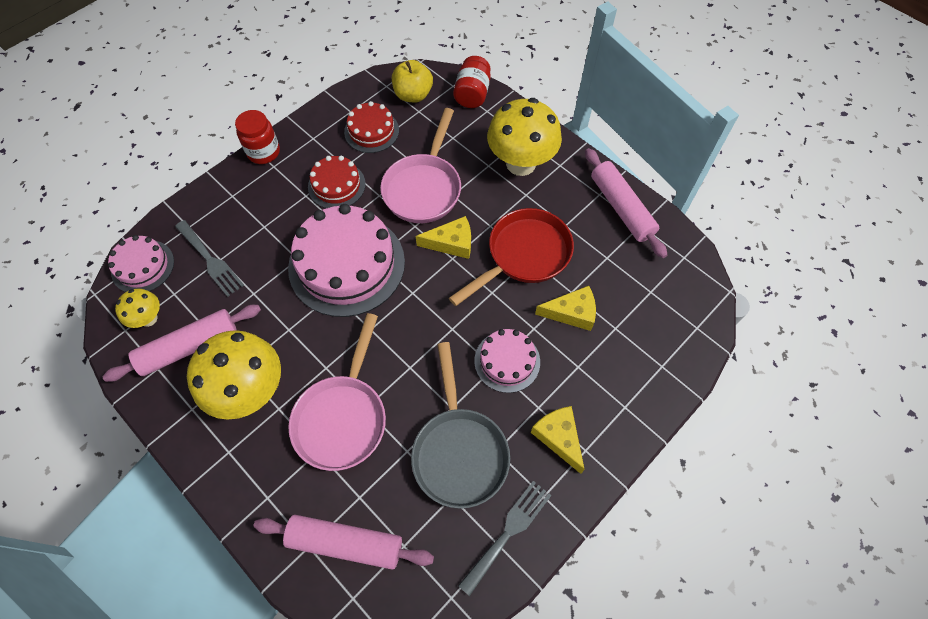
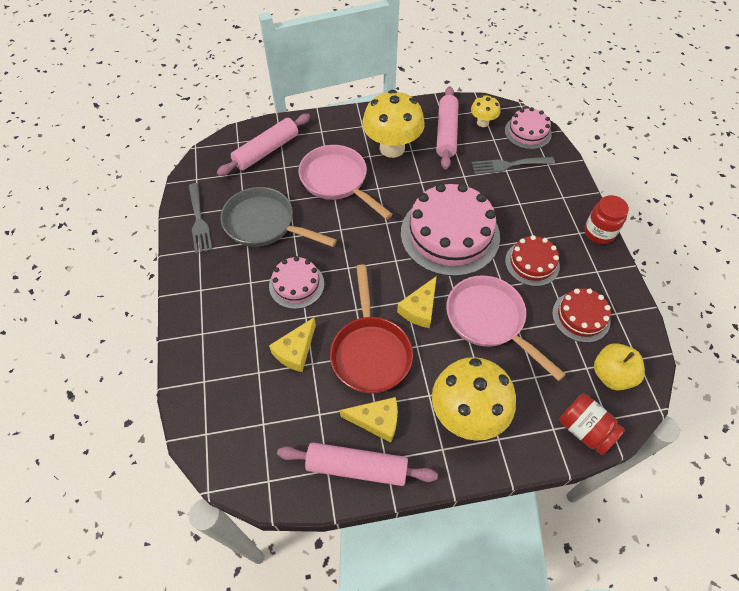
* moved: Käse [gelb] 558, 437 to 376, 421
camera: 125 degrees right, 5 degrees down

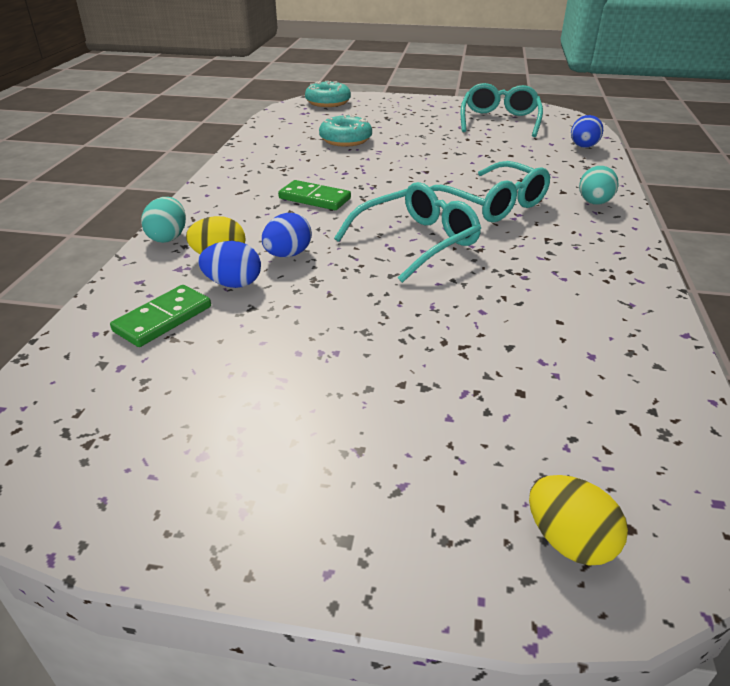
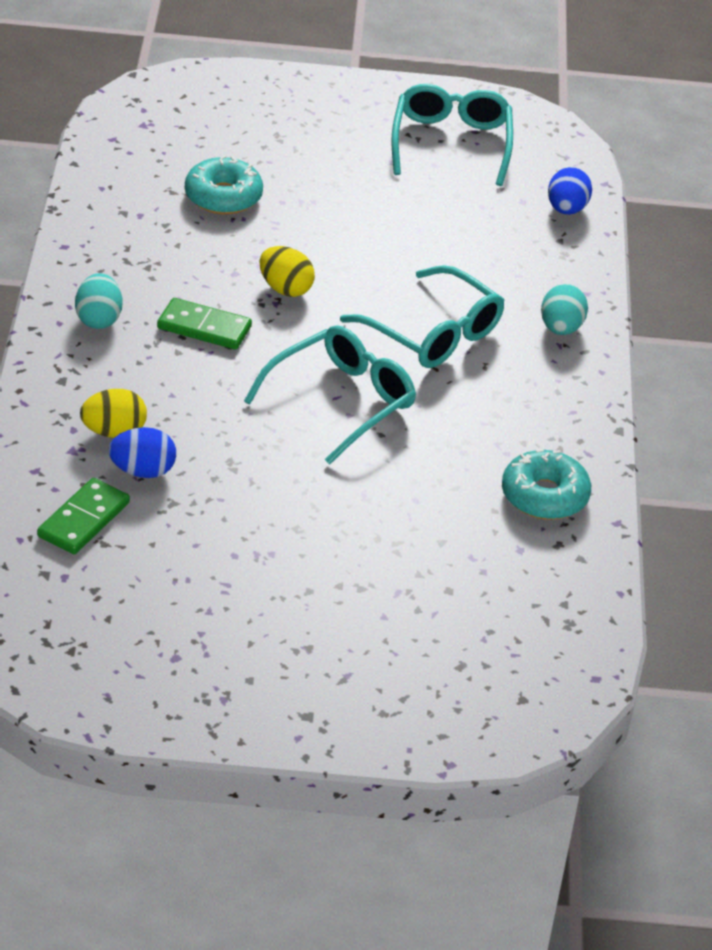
* moved: Ei [türkis] 168, 237 to 99, 319
* removed: Ei [blau] 288, 255
* moved: Donut [türkis] 328, 102 to 544, 496
* moved: Ei [gelb] 569, 541 to 285, 289
camera: 10 degrees left, 5 degrees up

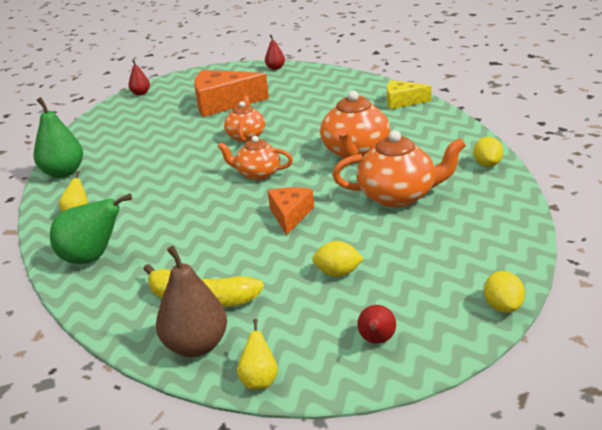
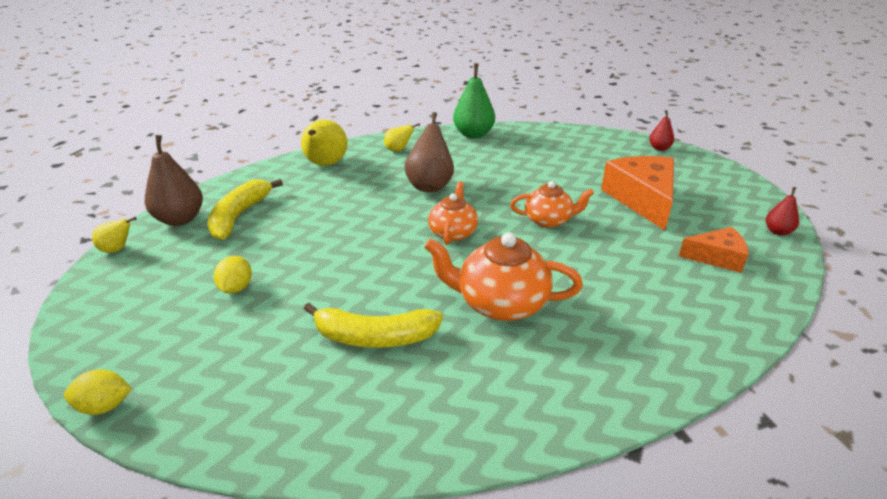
* recoloured: Birne [grün] 92, 258 to Birne [gelb] 325, 164
* moved: Käse [orange] 290, 215 to 717, 257
* replaced: Teekanne [orange] 398, 196 to Banane [gelb] 374, 337
* removed: Birne [rot] 376, 341
* removed: Käse [gelb] 402, 101
* removed: Zitrone [gelb] 487, 164
* added: Birne [braun] 430, 185
camera: 85 degrees right, 5 degrees up

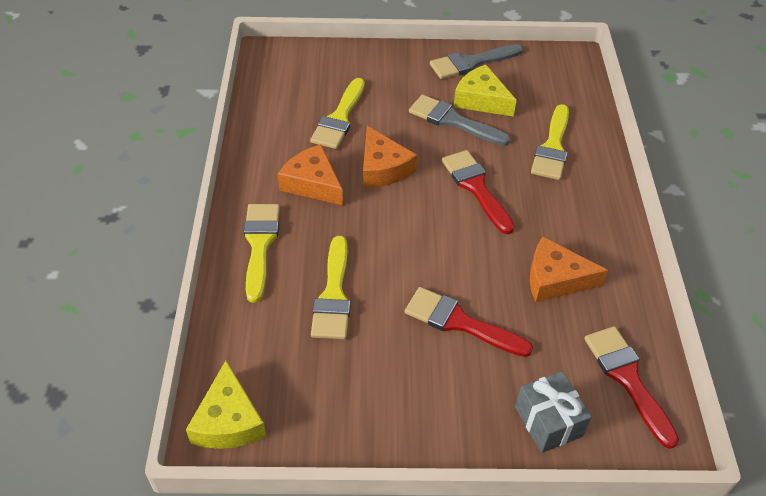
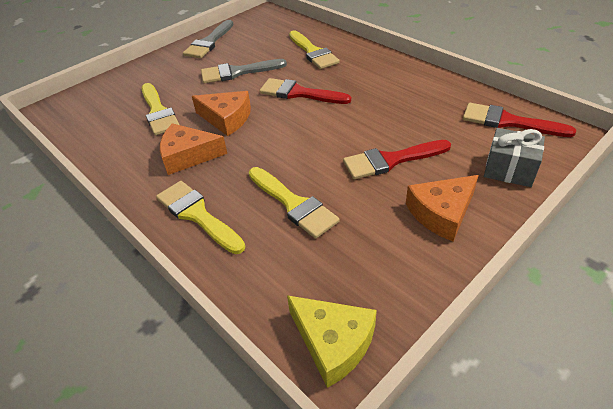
* removed: Käse [gelb] 481, 100
* moved: Käse [orange] 555, 279 to 441, 213
camera: 40 degrees left, 5 degrees down

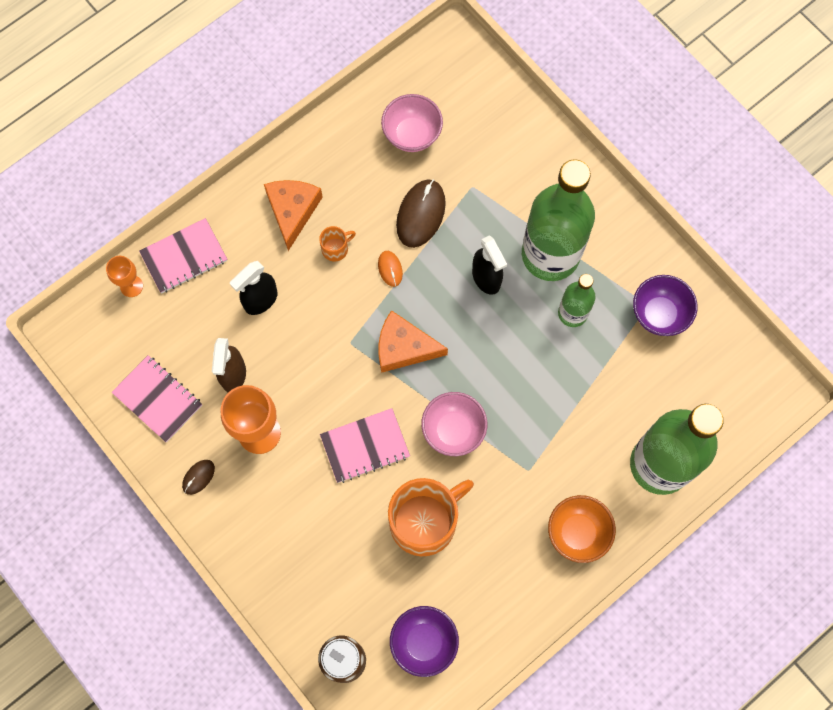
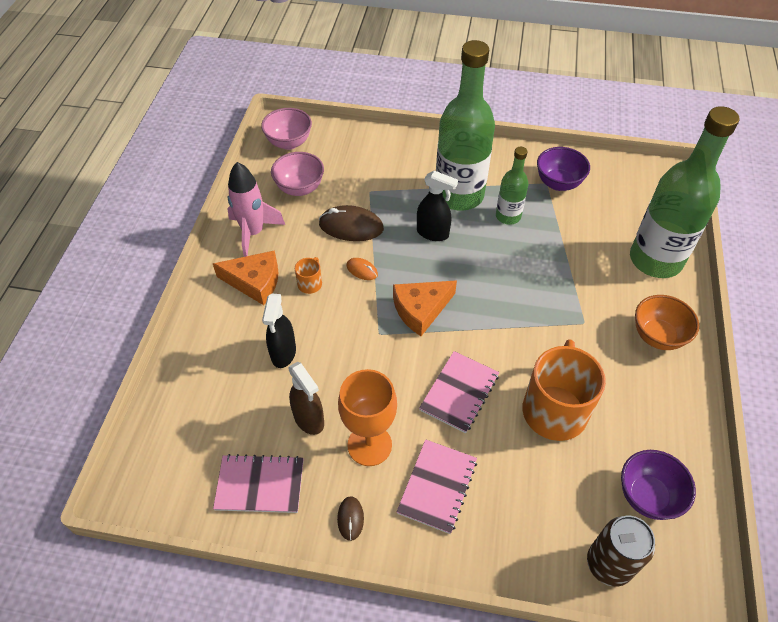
* removed: Kelch [orange] 131, 286
* moved: Notizbuch [rosa] 184, 257 to 437, 486
* turned: Käse [orange] 292, 211 = 255, 282 135 degrees clockwise
* turned: Computermaus [braun] 421, 214 = 351, 226 60 degrees counterclockwise
* moved: Schüssel [rosa] 453, 430 to 289, 143
* added: Rakete [rosa] 253, 233
camera: 40 degrees left, 20 degrees down

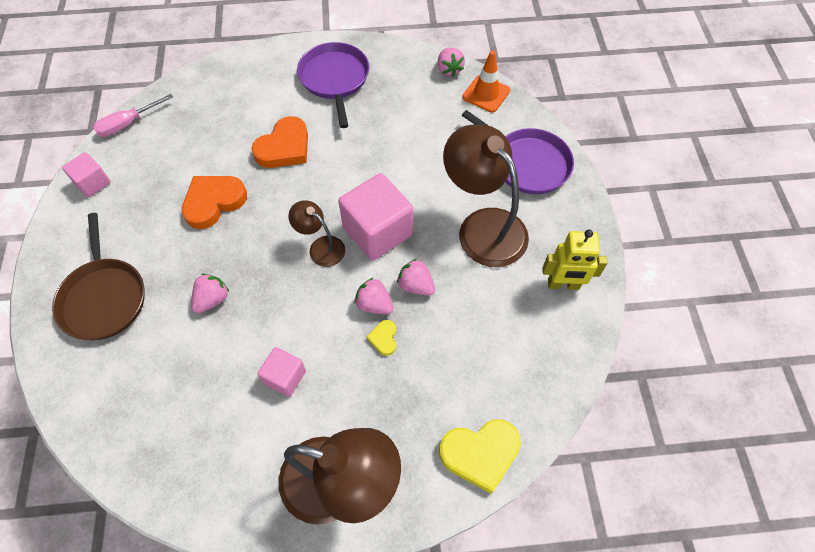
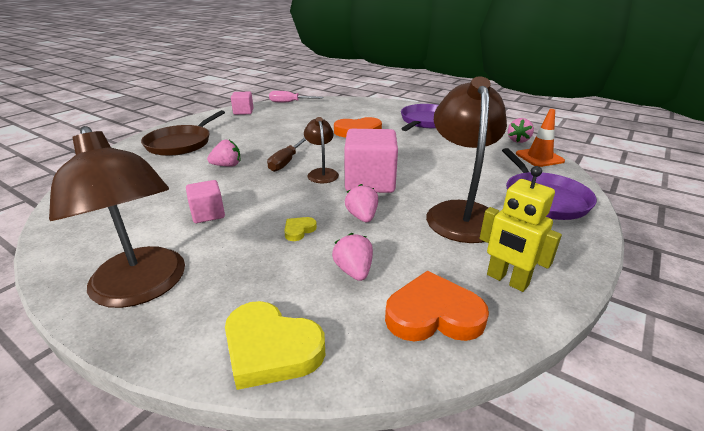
* moved: Herz [orange] 213, 202 to 433, 314
* moved: Erdbeere [rosa] 374, 304 to 354, 271
* added: Schraubenzieher [braun] 286, 162
camera: 40 degrees right, 30 degrees down

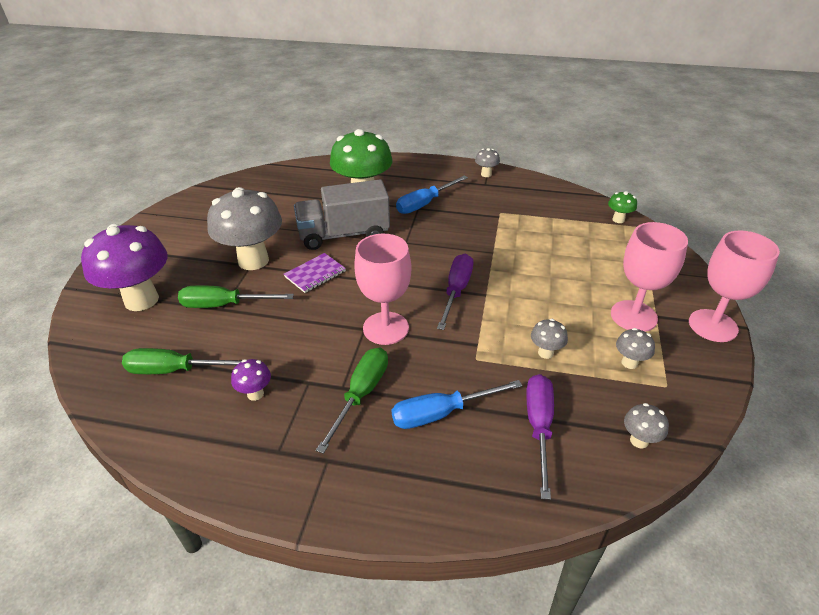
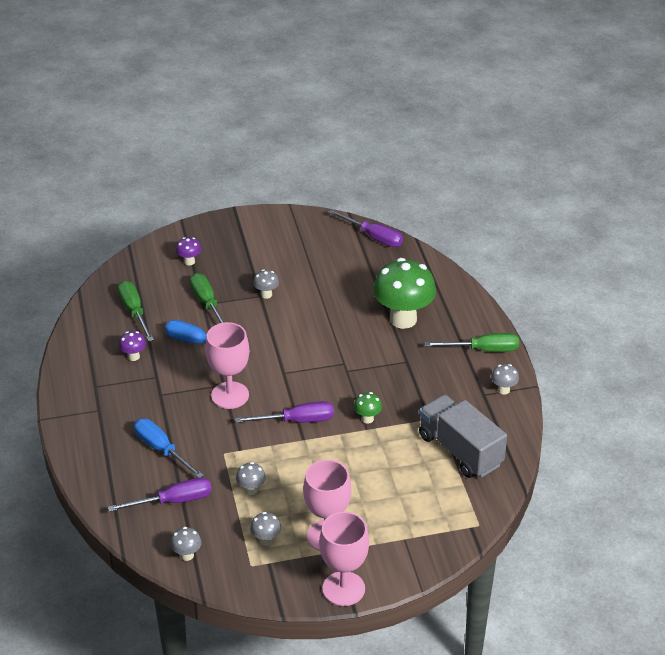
* resized: Pilz [lila] 141, 300 = 189, 261 x0.43
* resized: Pilz [grau] 253, 260 = 266, 294 x0.43
* removed: Notizbuch [lila] 315, 274
* moved: Lastwagen [grau] 344, 234 to 460, 450
* moved: Schraubenzieher [grün] 361, 394 to 483, 350
* moved: Schraubenzieher [blau] 425, 204 to 198, 343
* moved: Pilz [grün] 618, 219 to 367, 419
* added: Schraubenzieher [lila] 374, 237
camera: 65 degrees right, 0 degrees up

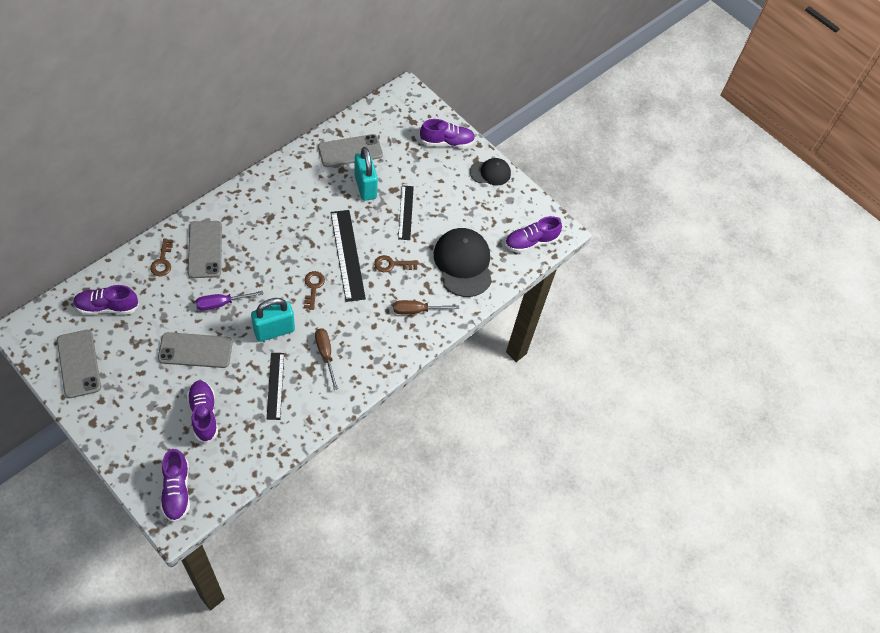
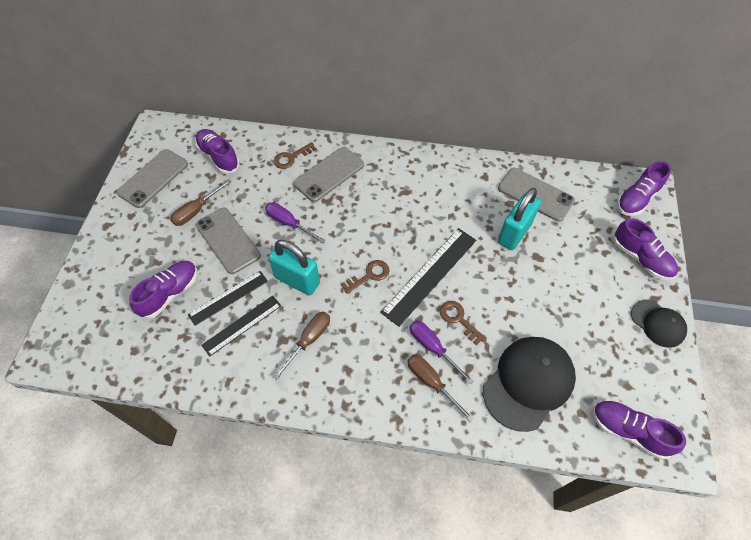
* moved: Schuh [lila] 177, 490 to 637, 199
* moved: Lineal [schwarz] 406, 212 to 228, 298
* added: Schraubenzieher [braun] 196, 211
* added: Schraubenzieher [lila] 433, 348
camera: 60 degrees right, 0 degrees up

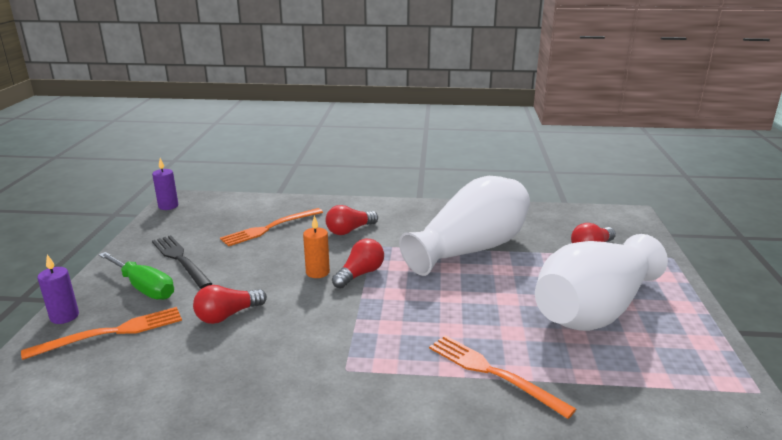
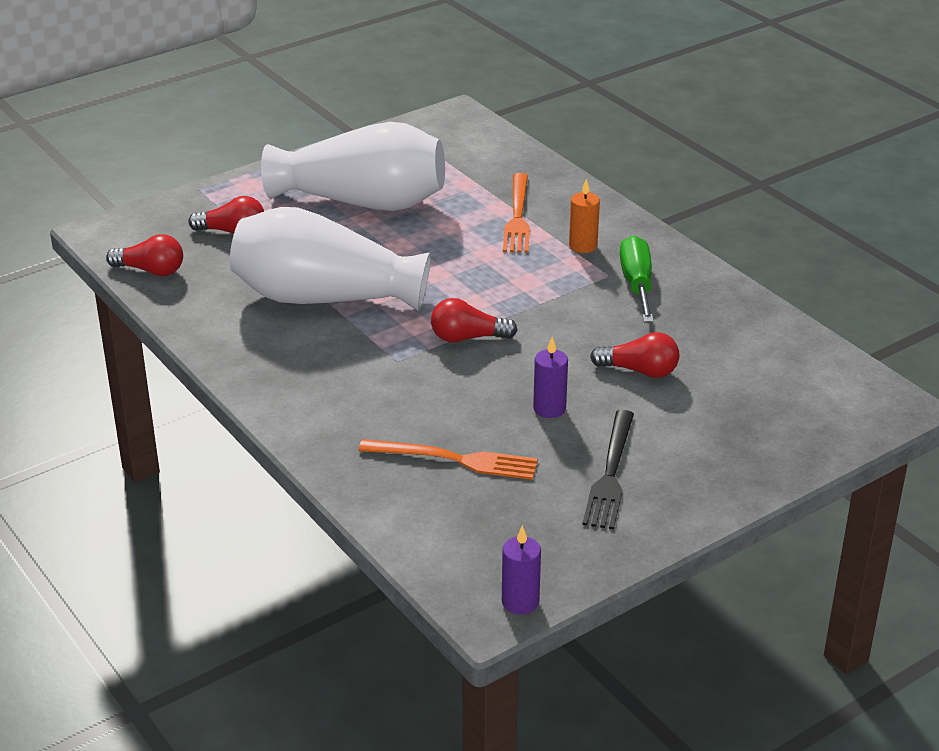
* removed: Gabel [orange] 111, 333
* moved: Kerze [lila] 64, 316 to 549, 408
* moved: Schraubenzieher [grün] 144, 288 to 637, 284
* moved: Kerze [orange] 317, 272 to 583, 246
* moved: Glühbirne [rot] 349, 230 to 151, 271
camera: 130 degrees left, 10 degrees up

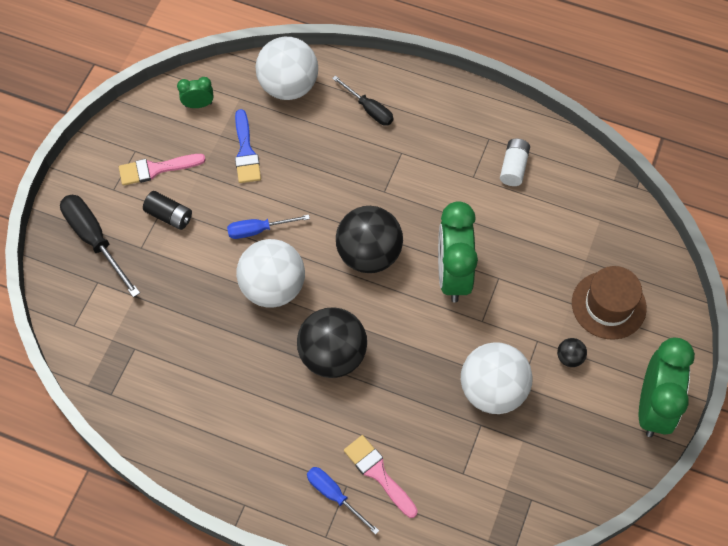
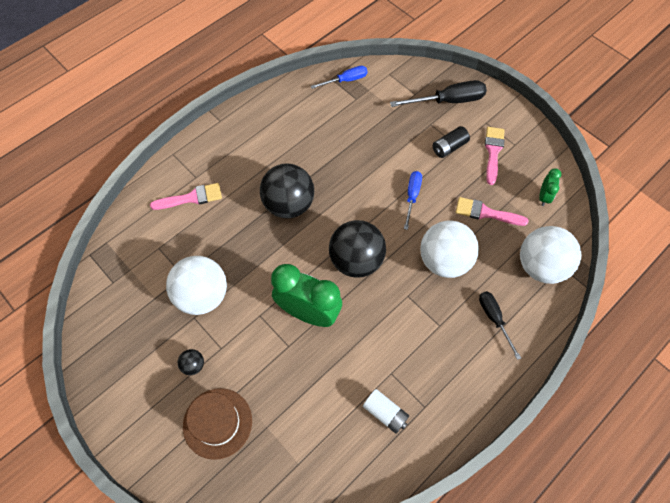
* recoloured: Pinsel [blau] 246, 152 to Pinsel [rosa] 486, 213
* moved: Ball [weiß] 273, 287 to 444, 261
* moved: Schraubenzieher [blau] 334, 495 to 346, 80
* turned: Schraubenzieher [schwarz] 369, 109 = 494, 319 90 degrees clockwise
* removed: Wecker [grün] 653, 407
camera: 115 degrees right, 0 degrees up

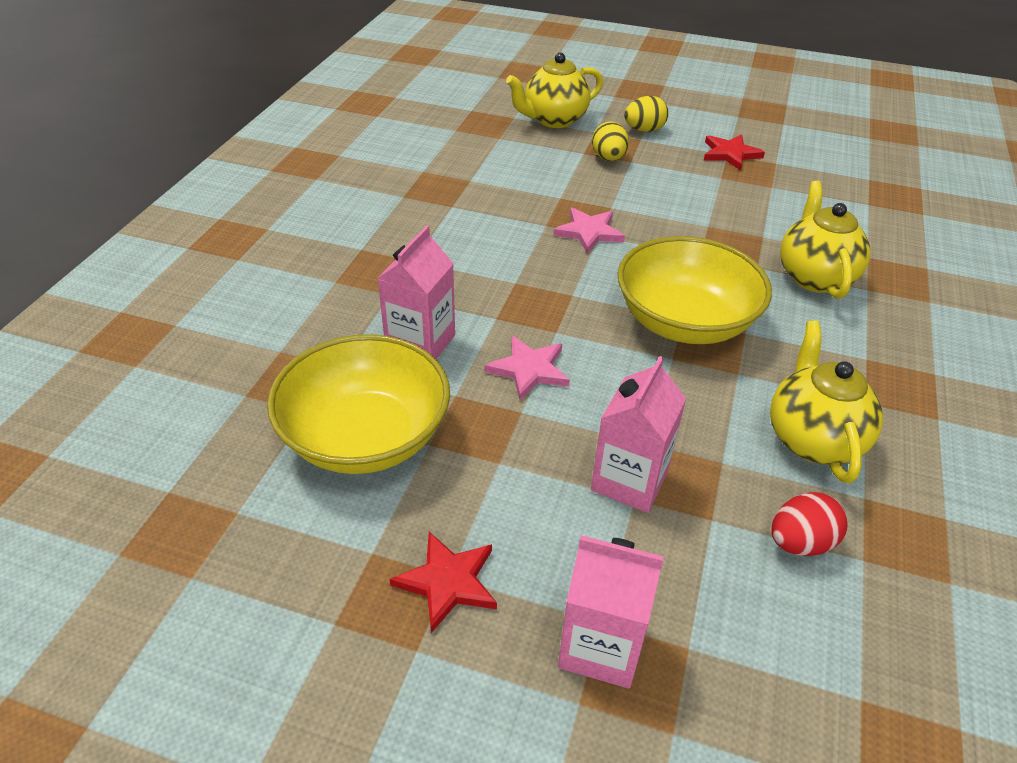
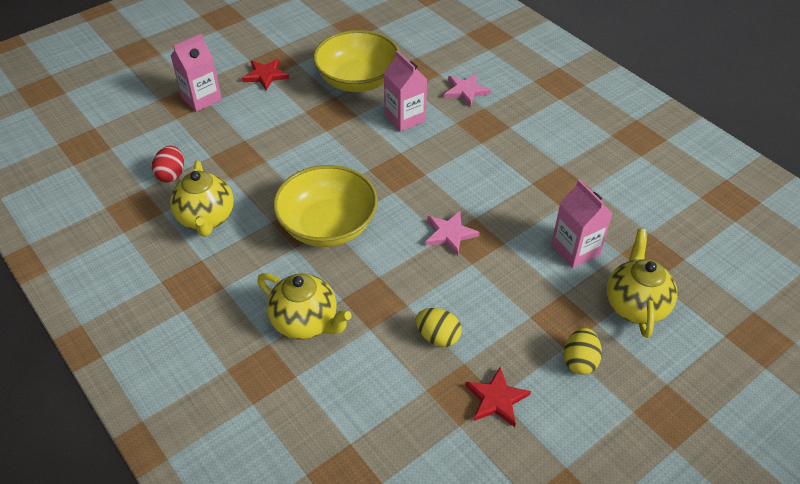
* moved: Stern [rosa] 529, 369 to 465, 91
* moved: Getränkekarton [rosa] 629, 480 to 575, 250
* moved: Ei [gelb] 608, 158 to 438, 337
* turned: Teekanne [gelb] 812, 439 = 206, 219 45 degrees clockwise
camera: 125 degrees right, 5 degrees up

